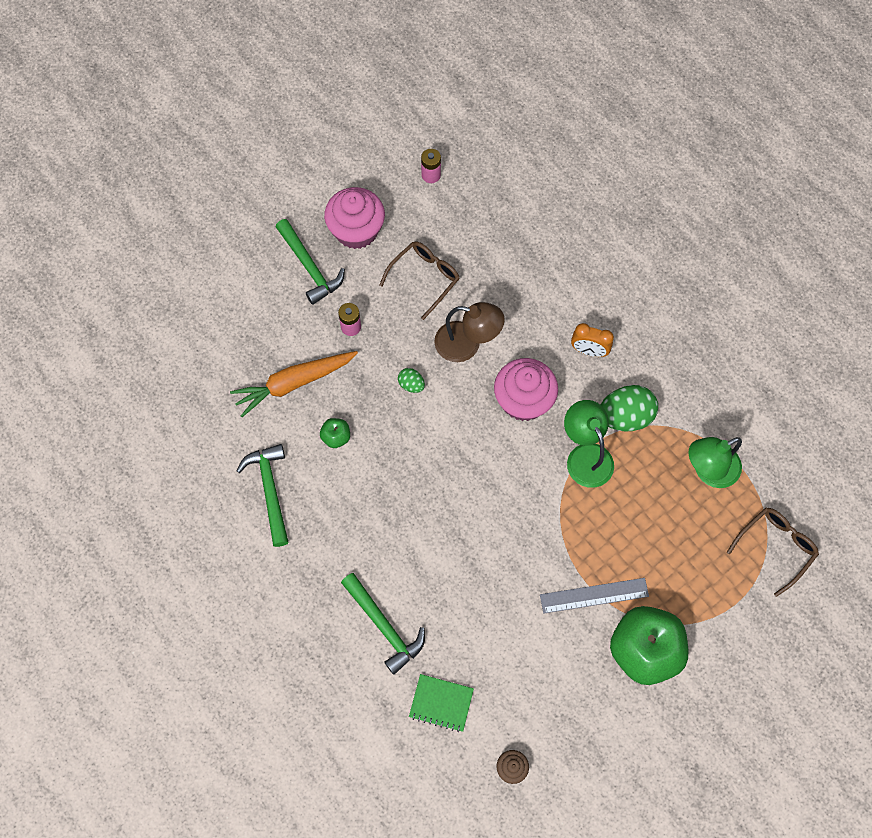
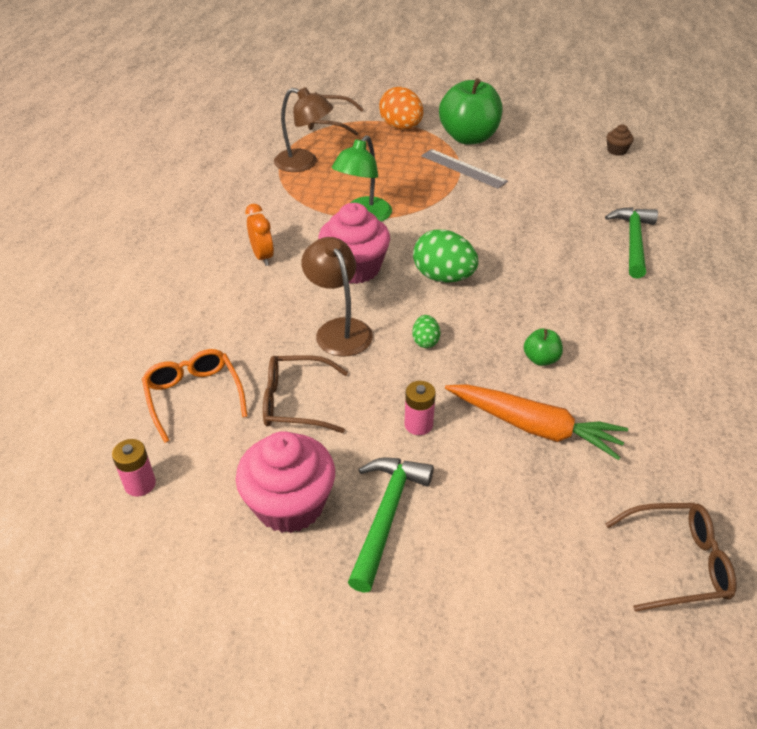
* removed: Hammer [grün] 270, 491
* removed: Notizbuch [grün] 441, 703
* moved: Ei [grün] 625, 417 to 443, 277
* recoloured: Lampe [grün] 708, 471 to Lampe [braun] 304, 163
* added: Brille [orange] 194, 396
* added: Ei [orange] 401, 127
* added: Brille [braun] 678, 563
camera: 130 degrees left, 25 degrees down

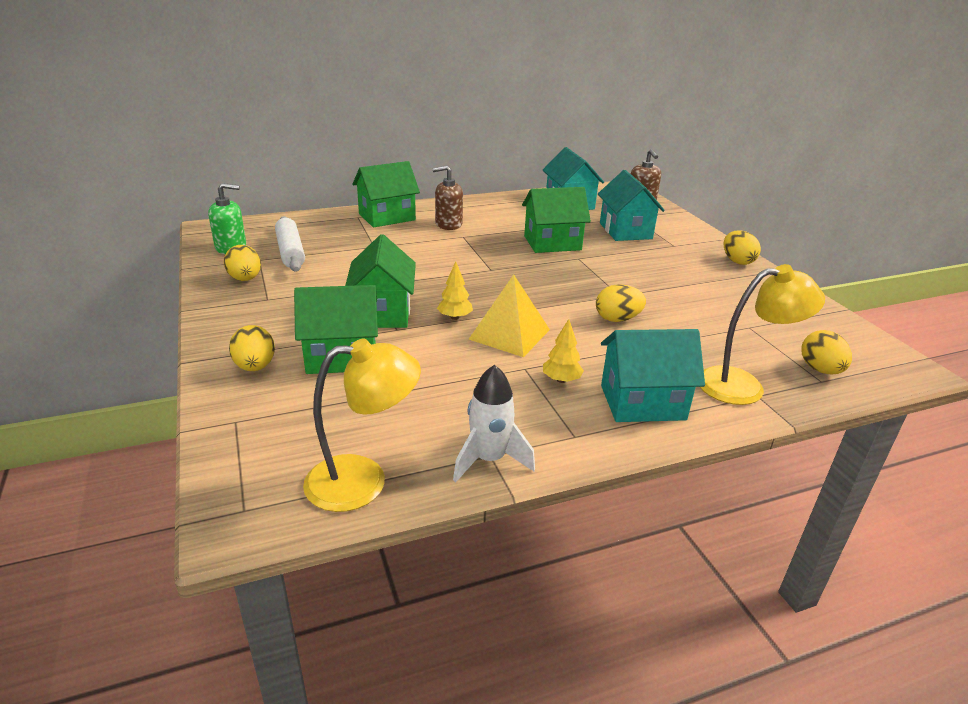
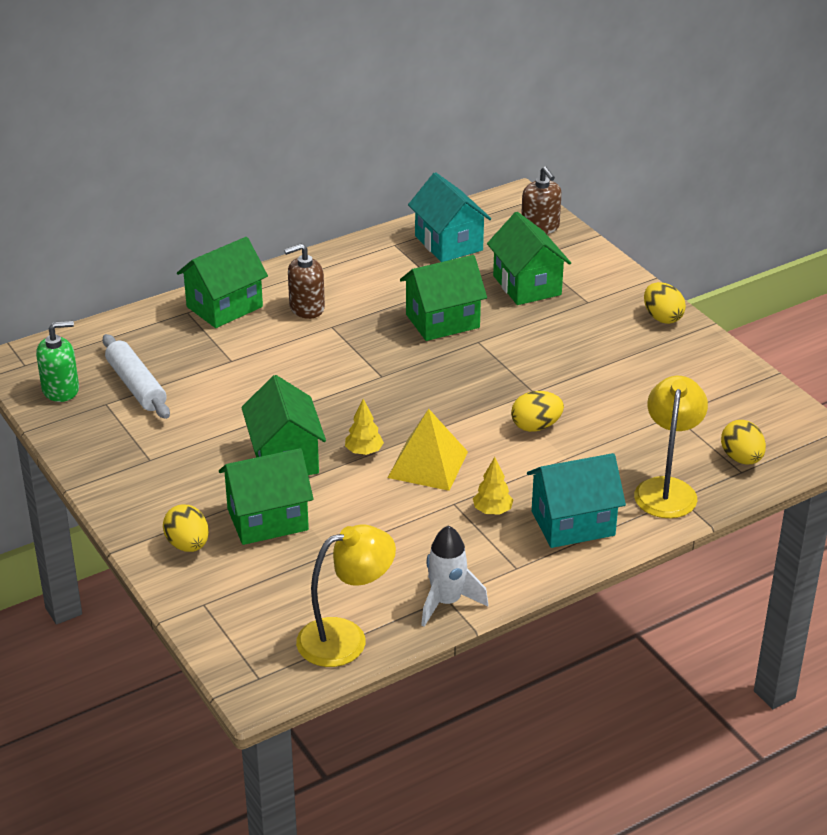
* removed: Ei [gelb] 245, 279
* recoloured: Haus [türkis] 625, 231 to Haus [grün] 527, 285
* turned: Lampe [gelb] 743, 385 = 667, 489 60 degrees counterclockwise
camera: 10 degrees left, 5 degrees up

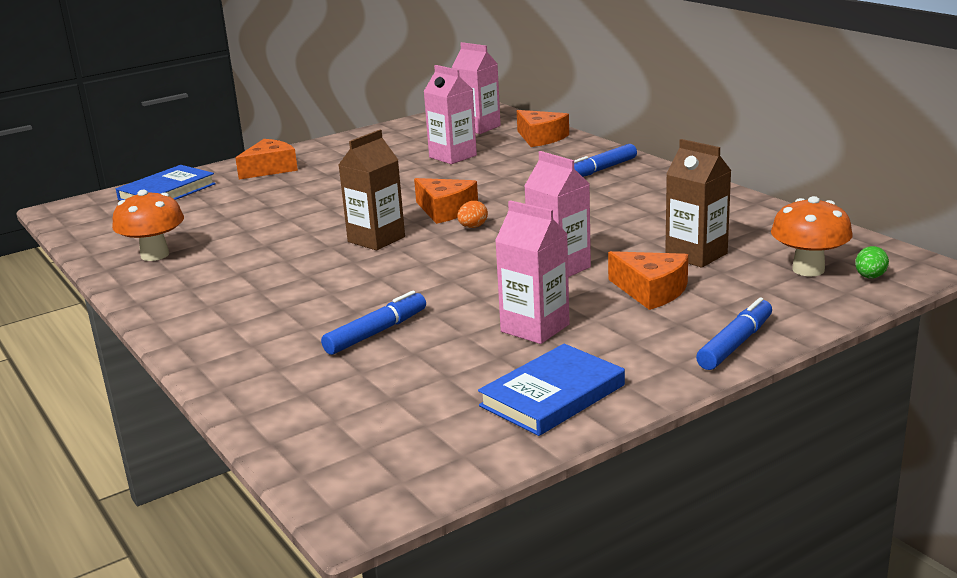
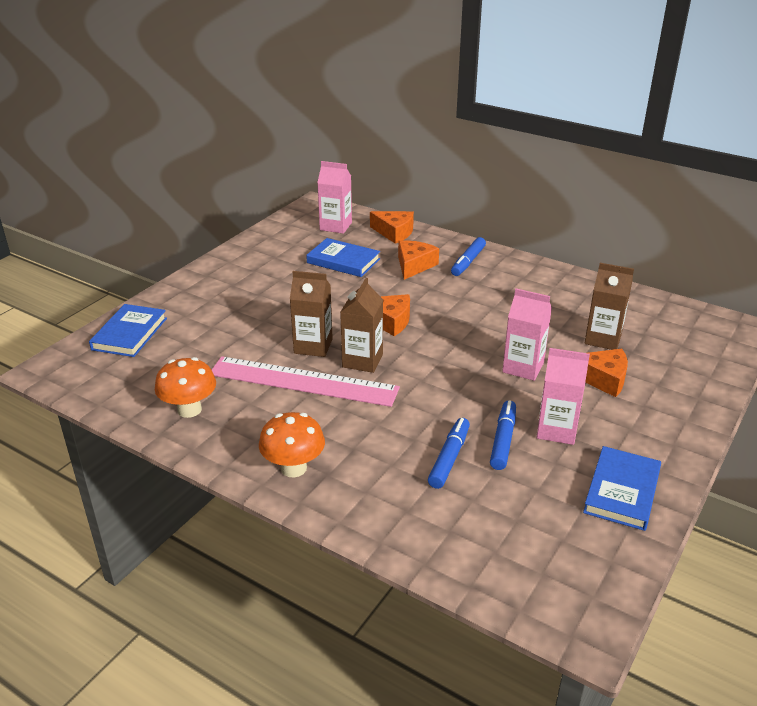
* moved: Käse [orange] 270, 169 to 414, 265
* replaced: Getränkekarton [rosa] 452, 156 to Buch [blau] 343, 261
* removed: Ei [orange] 473, 227
* moved: Filzstift [blau] 735, 344 to 503, 440
* moved: Pilz [orange] 808, 269 to 293, 468
* removed: Ei [grün] 870, 277
* added: Lineal [rosa] 303, 381
* added: Getränkekarton [braun] 313, 346
camera: 25 degrees left, 10 degrees up

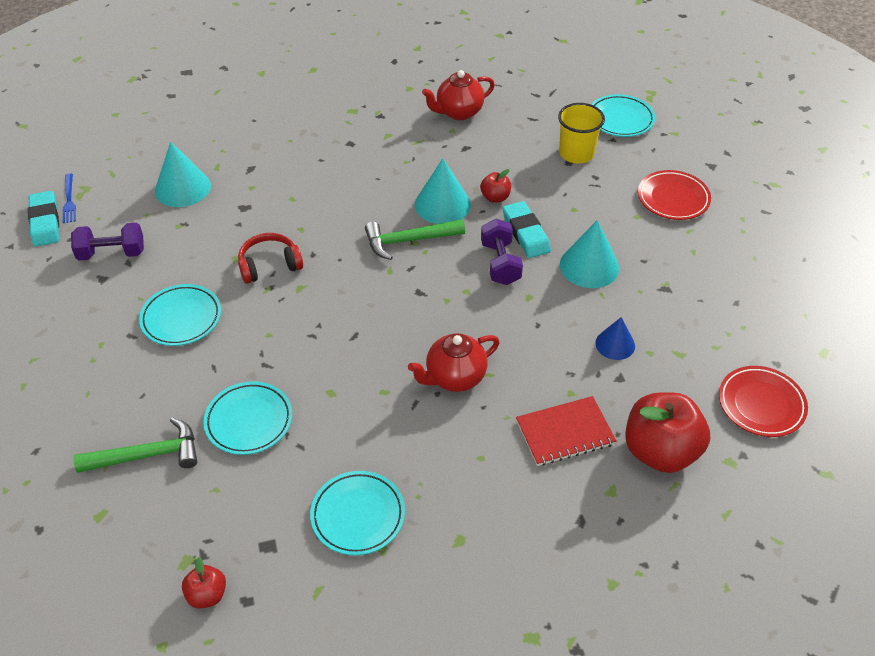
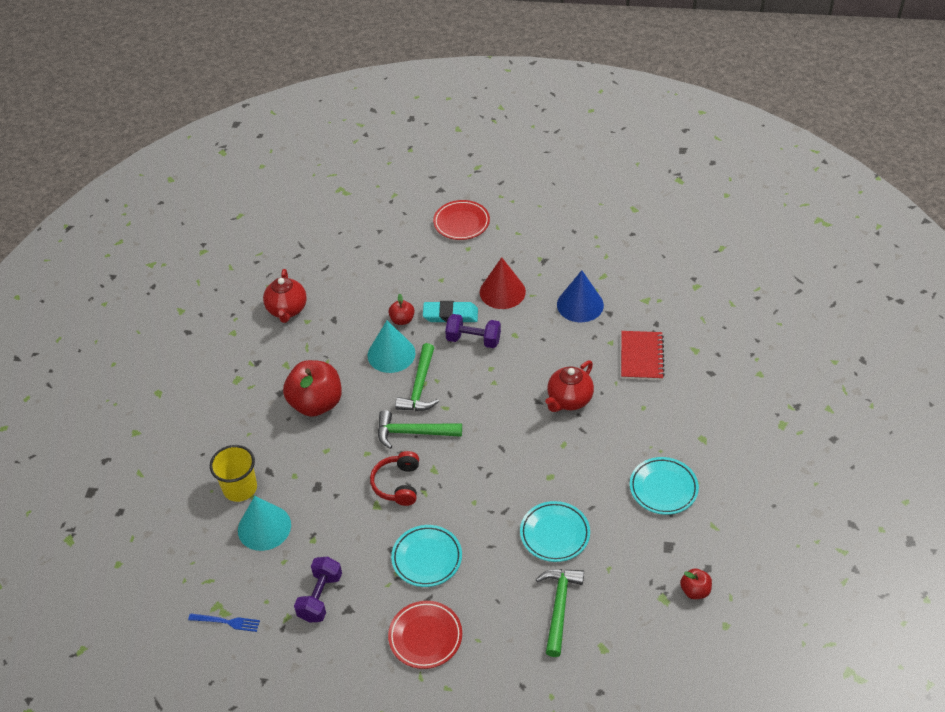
* removed: Radiergummi [türkis] 45, 222
* turned: Teekanne [rot] 454, 377 = 569, 400 45 degrees clockwise
* moved: Becher [gelb] 576, 153 to 240, 488
* recoloured: Kegel [türkis] 589, 266 to Kegel [rot] 502, 292
* removed: Teller [türkis] 620, 119
* resized: Kegel [blau] 615, 344 = 580, 304 x1.62
* moved: Apfel [rot] 660, 451 to 316, 403
* moved: Teller [rot] 761, 404 to 425, 637
* added: Hammer [grün] 413, 432
camera: 65 degrees left, 0 degrees up

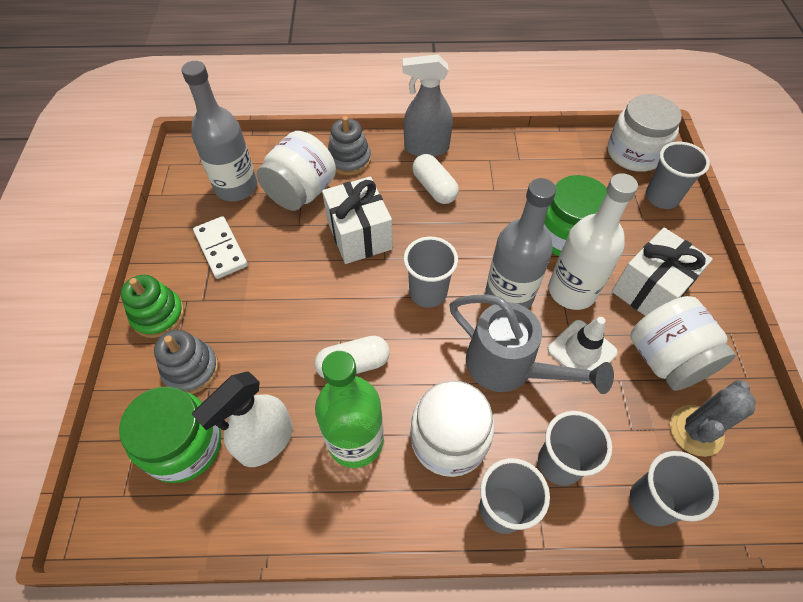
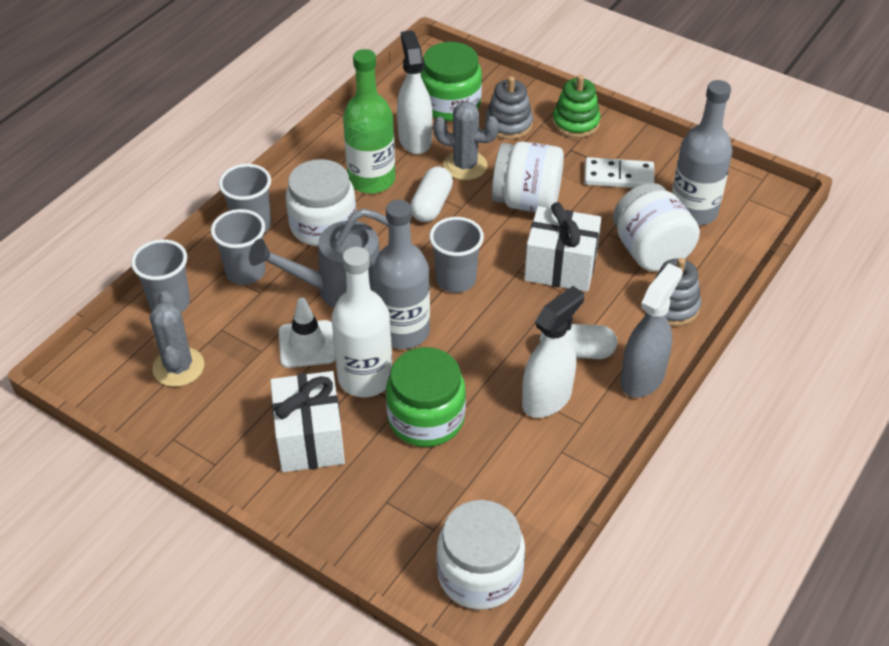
* moved: Einmachglas [weiß] 666, 359 to 526, 201
* removed: Becher [grau] 661, 197
* added: Kaktus [grau] 465, 166
* added: Sprühflasche [weiß] 547, 398
camera: 125 degrees right, 10 degrees down

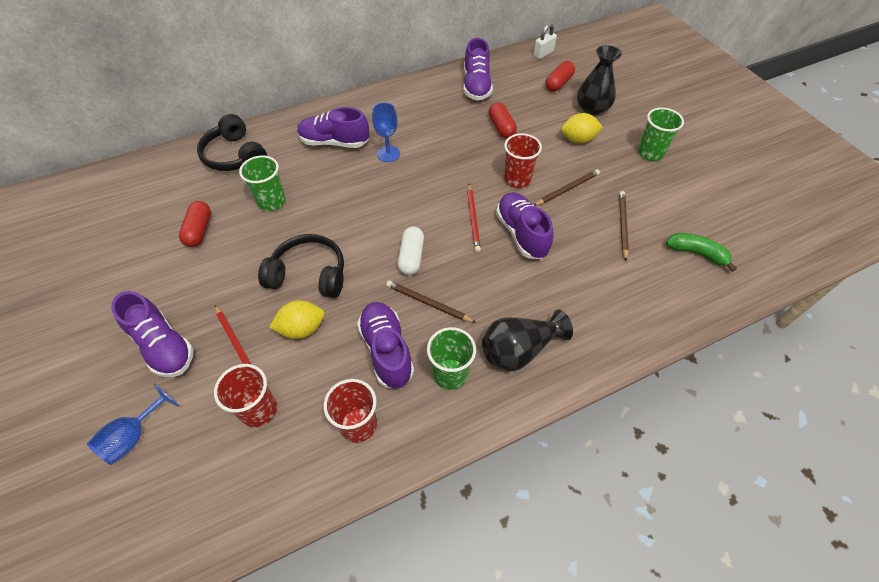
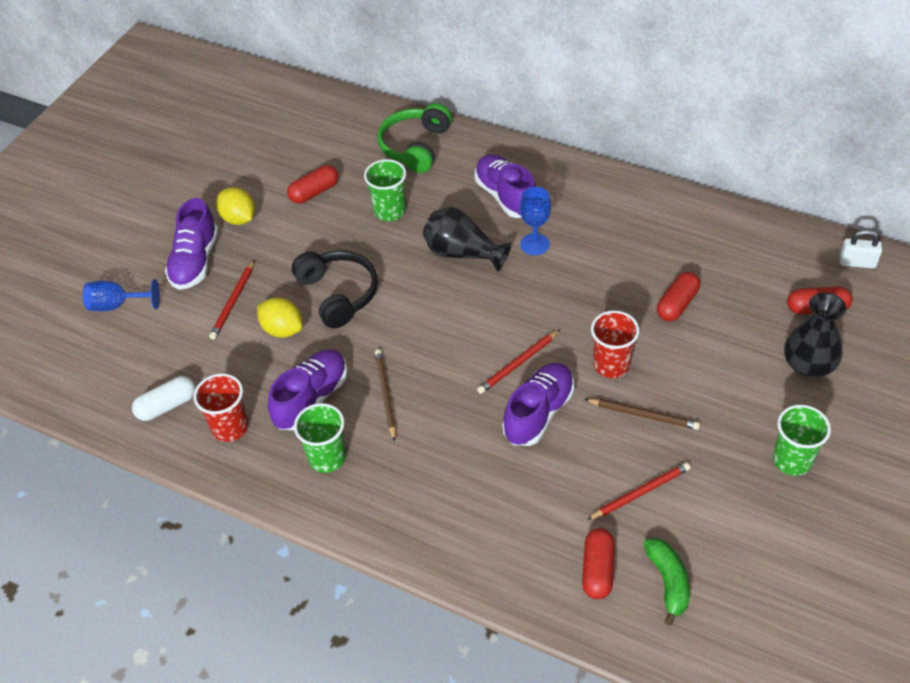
* recoloured: Kopfhörer [schwarz] 235, 156 to Kopfhörer [grün] 415, 146
* removed: Becher [rot] 259, 410
* moved: Kapsel [weiß] 411, 257 to 167, 406
* removed: Schuh [lila] 476, 86
* moved: Vase [schwarz] 519, 350 to 462, 253
* moved: Zitrone [gelb] 578, 139 to 239, 218
* recoloured: Bleistift [braun] 622, 225 to Bleistift [rot] 640, 492
* added: Kapsel [rot] 597, 570
camera: 55 degrees right, 5 degrees down

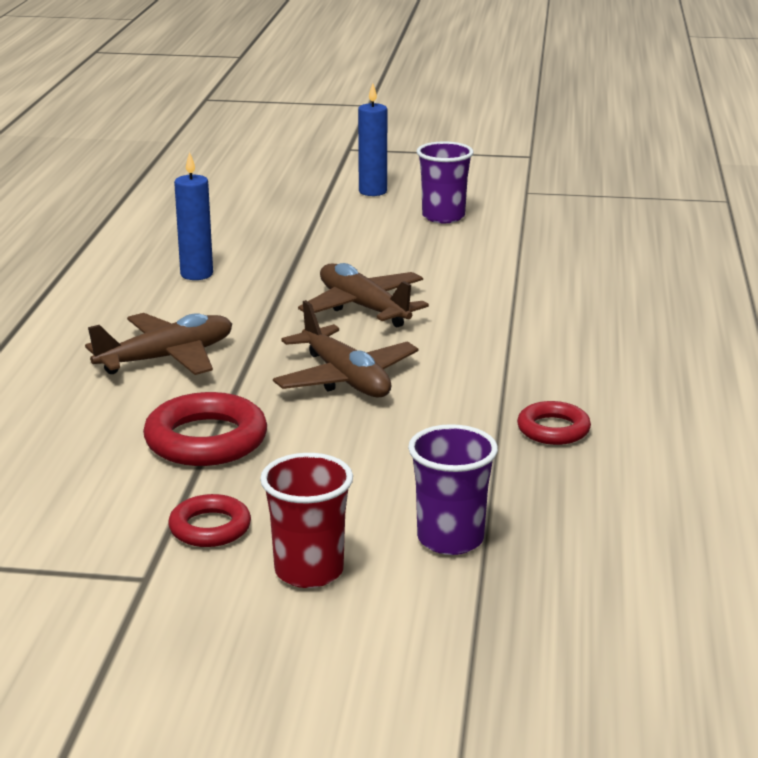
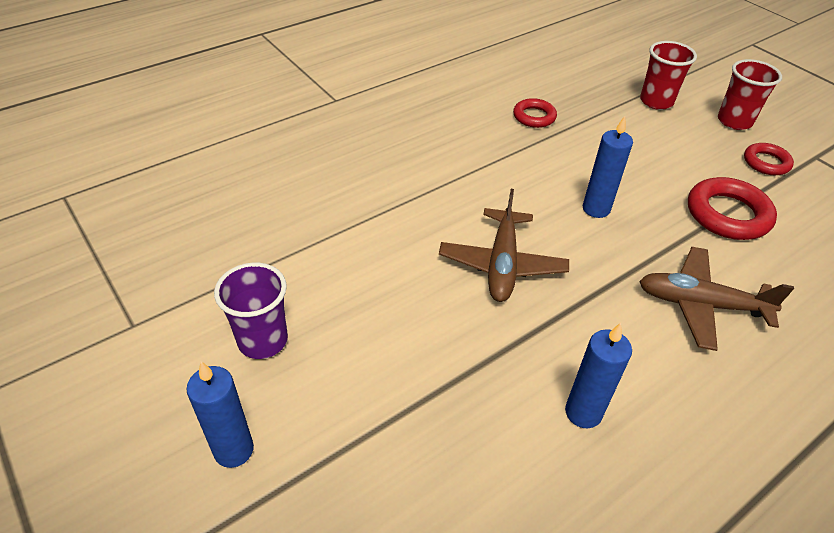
* replaced: Flugzeug [braun] 345, 378 to Kerze [blau] 596, 209
* recoloured: Becher [lila] 450, 539 to Becher [rot] 656, 101
camera: 135 degrees left, 20 degrees up

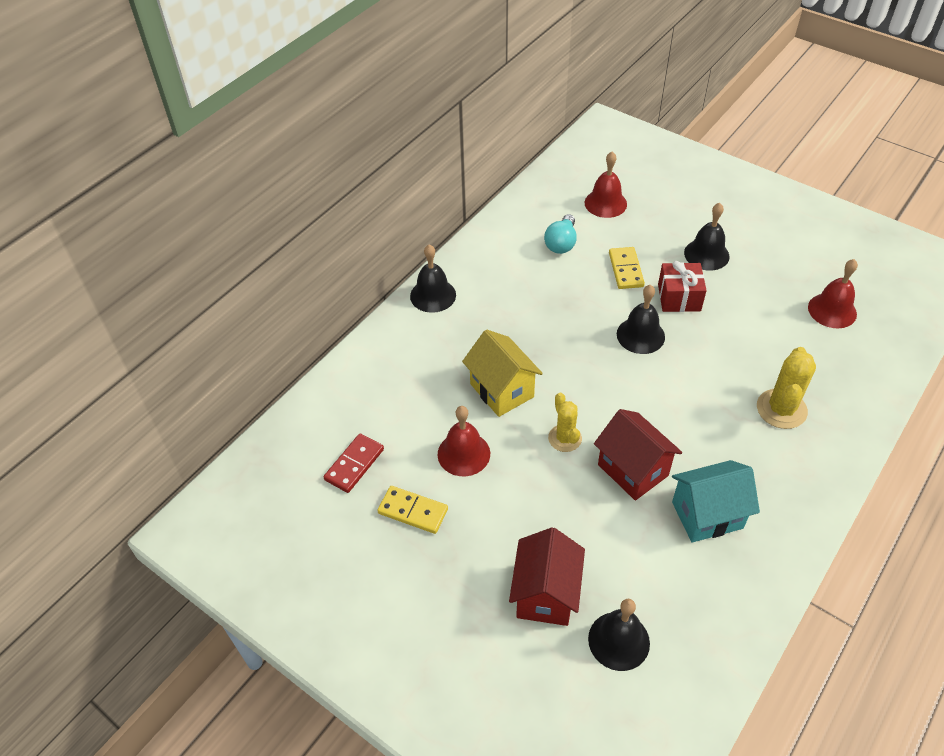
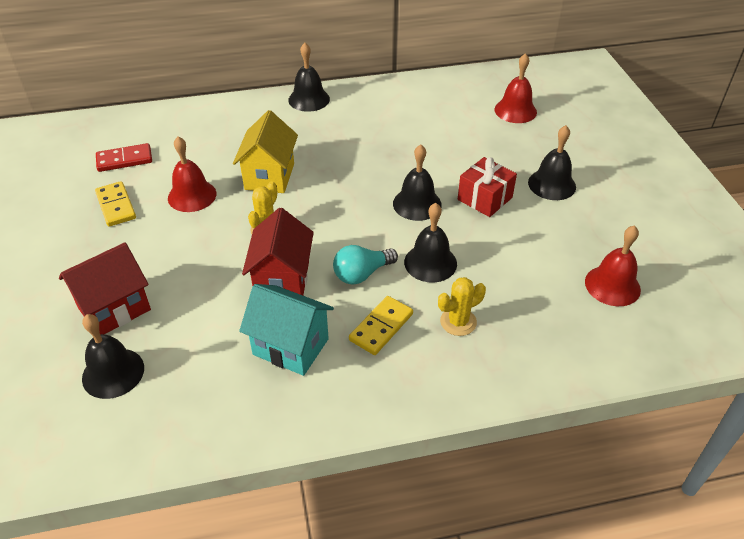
* moved: Glühbirne [türkis] 561, 243 to 362, 274
* moved: Dominostein [gelb] 625, 270 to 381, 327
* resized: Kaktus [gelb] 781, 409 = 458, 322 x0.66
* added: Glocke [schwarz] 430, 262
camera: 40 degrees right, 5 degrees down

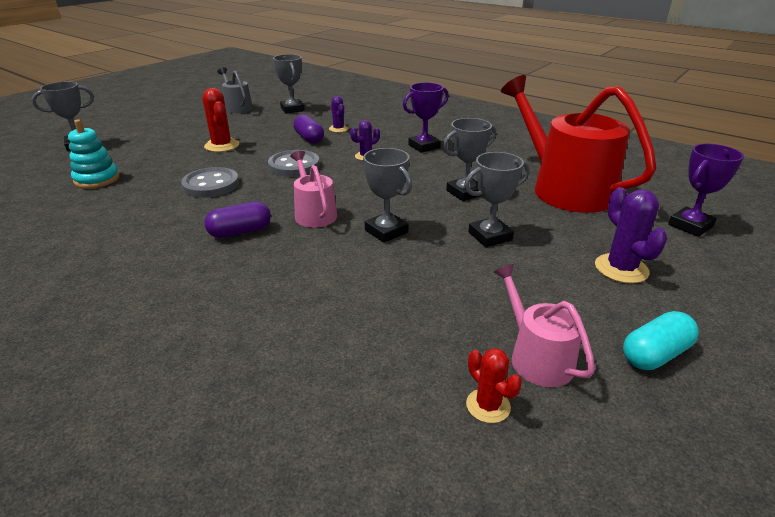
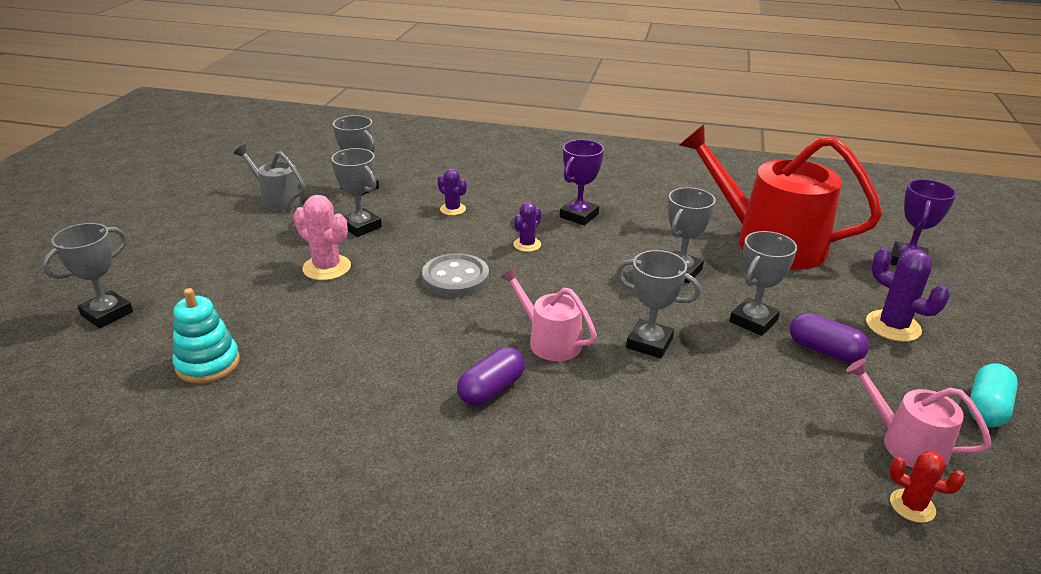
* removed: Knopf [grau] 211, 185
* recoloured: Kaktus [rot] 222, 146 to Kaktus [rosa] 327, 268
* moved: Kapsel [lila] 309, 138 to 824, 350
* added: Pokal [grau] 361, 226
camera: 25 degrees left, 0 degrees up

